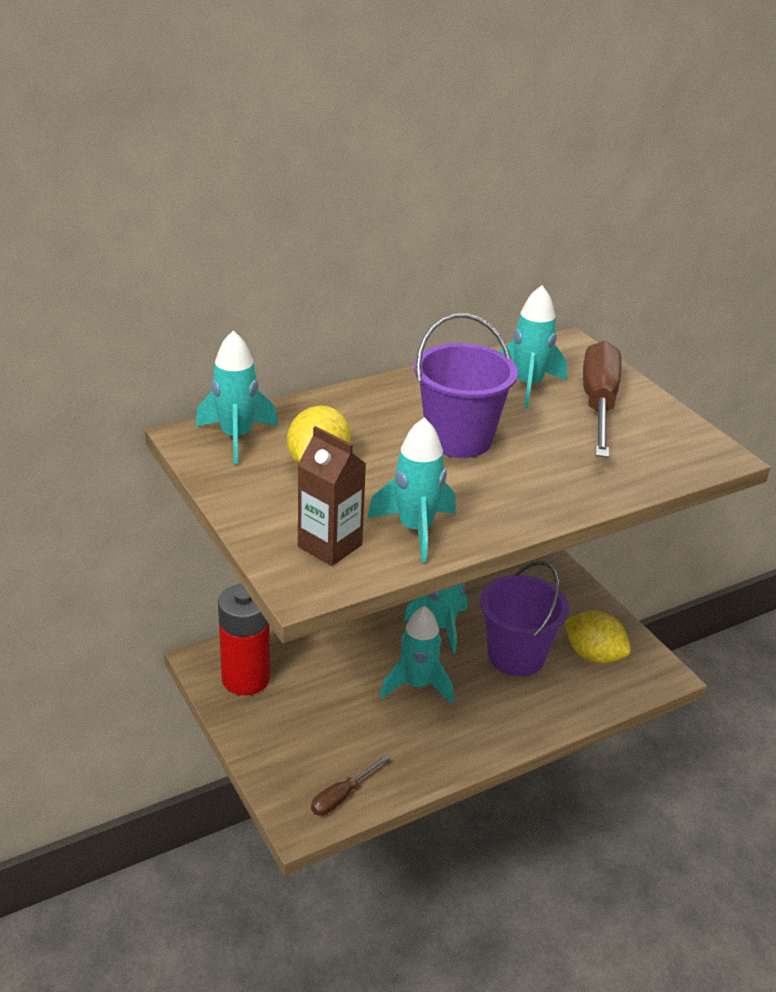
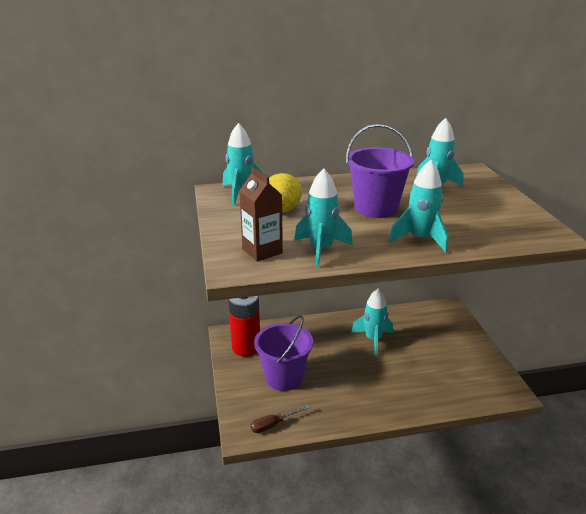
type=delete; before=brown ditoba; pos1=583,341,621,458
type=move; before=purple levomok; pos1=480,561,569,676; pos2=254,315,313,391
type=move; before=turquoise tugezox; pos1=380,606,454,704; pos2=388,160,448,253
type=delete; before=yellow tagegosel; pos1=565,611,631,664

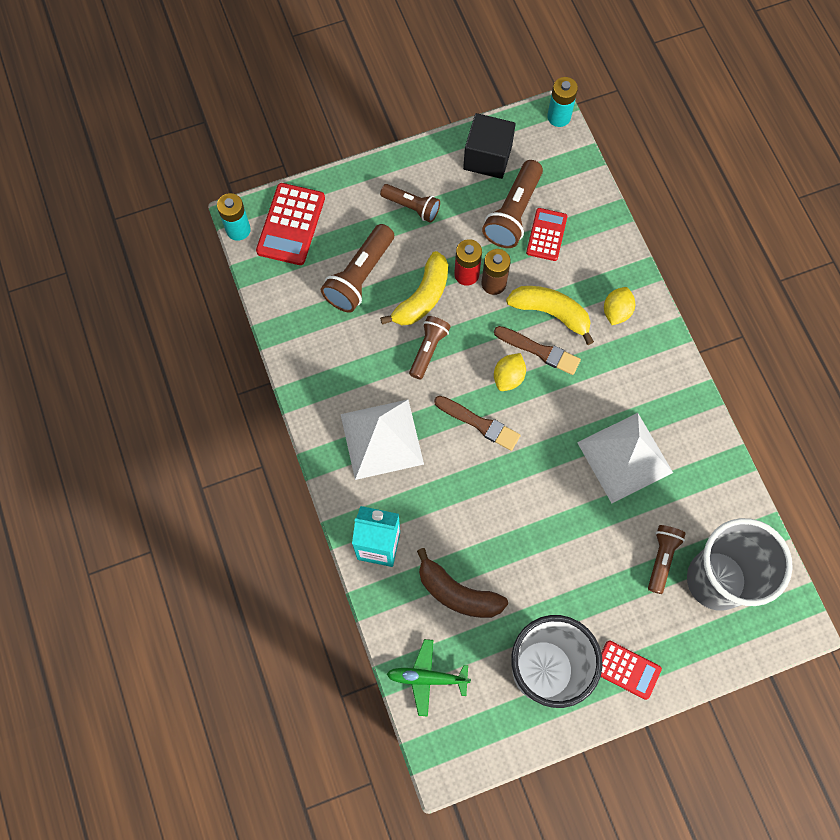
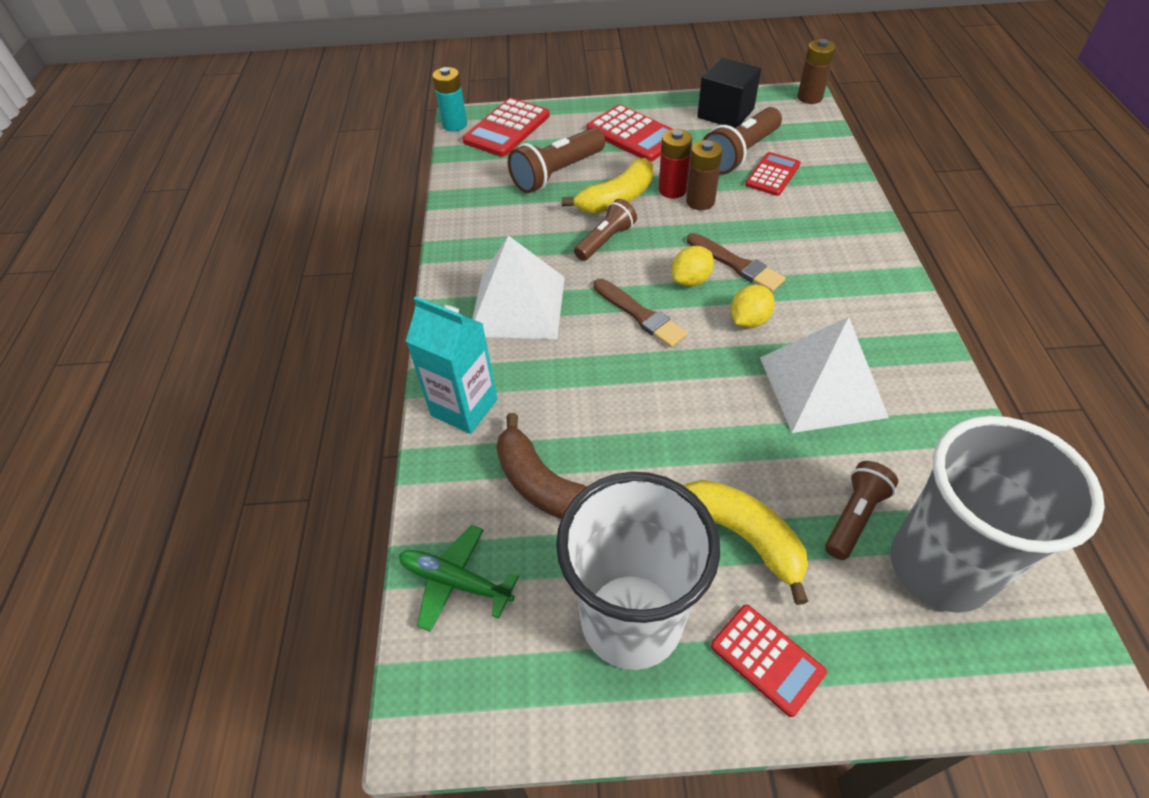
type=recolor; before=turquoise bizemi; after=brown bizemi; pos1=547,77,578,127; pos2=797,39,836,104
type=replace; before=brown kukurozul; after=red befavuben; pos1=380,184,440,223; pos2=586,104,673,162
type=move; before=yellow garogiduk; pos1=506,286,594,345; pos2=684,480,808,605
type=move; before=yellow tagegosel; pos1=604,287,635,325; pos2=730,285,775,328

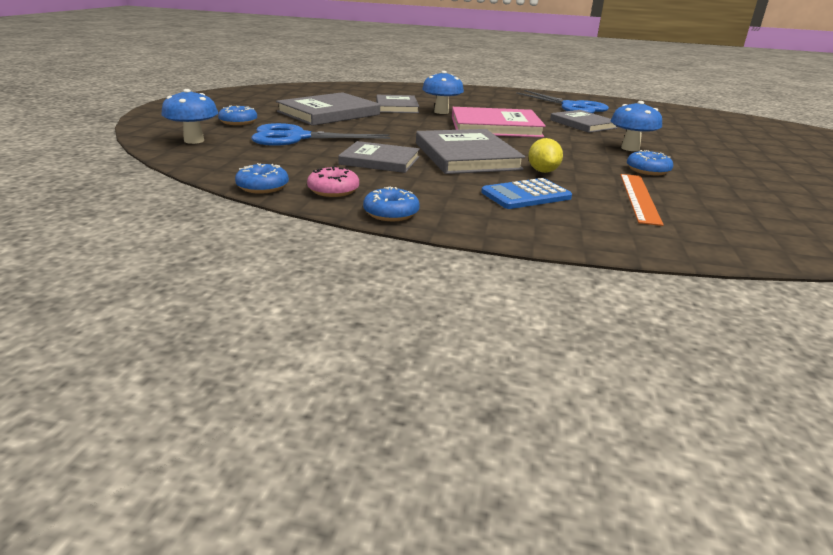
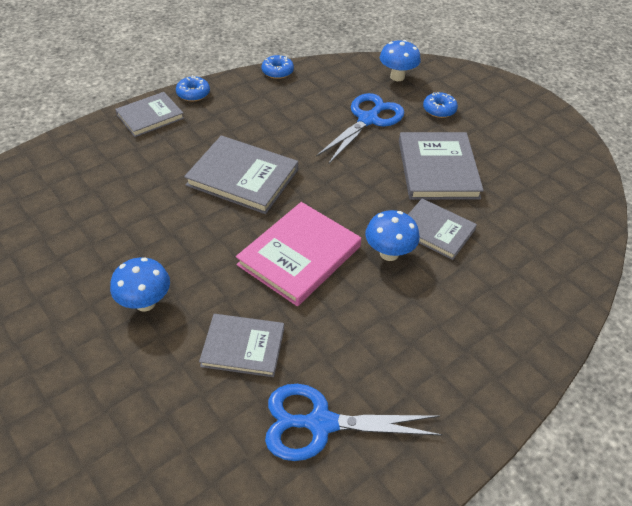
type=delete; before=yellow tagegosel; pos1=528,138,563,173
type=move; before=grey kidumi; pos1=338,141,420,173; pos2=115,92,184,137
type=delete; before=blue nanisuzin; pos1=627,150,674,175
type=delete; before=pink nanisuzin; pos1=307,166,359,197
type=delete; before=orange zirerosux; pos1=620,174,664,226
type=delete; before=blue befavuben; pos1=481,178,572,209

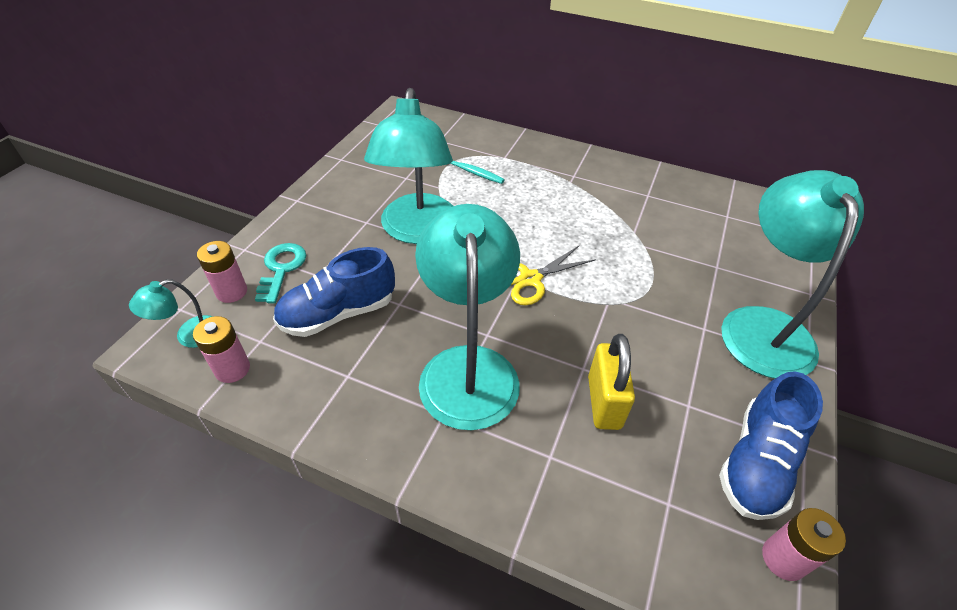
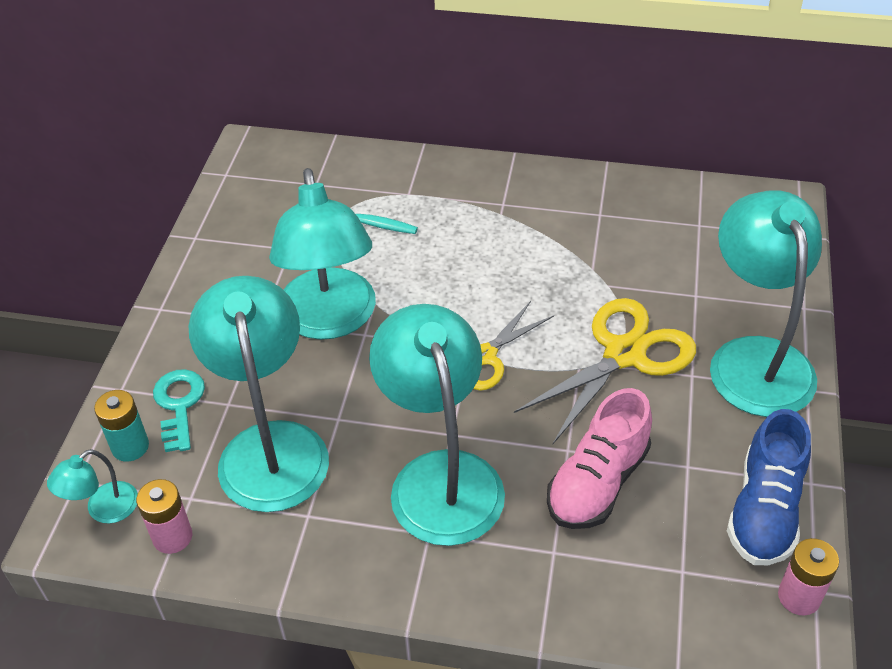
type=recolor; before=pink bizemi; after=turquoise bizemi; pos1=197,241,247,303; pos2=94,390,149,462
type=replace; before=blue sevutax; after=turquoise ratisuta; pos1=273,247,395,337; pos2=189,276,329,512
type=replace; before=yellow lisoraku; after=pink sevutax; pos1=588,334,635,430; pos2=547,388,652,529
type=insert; after=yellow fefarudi; pos2=514,298,696,444

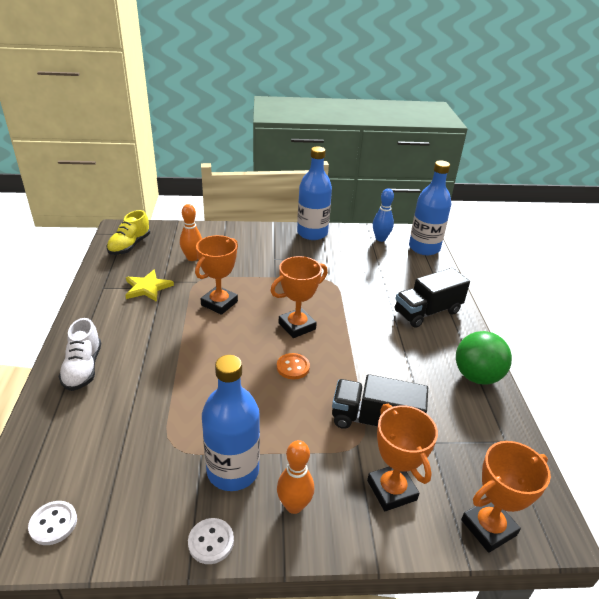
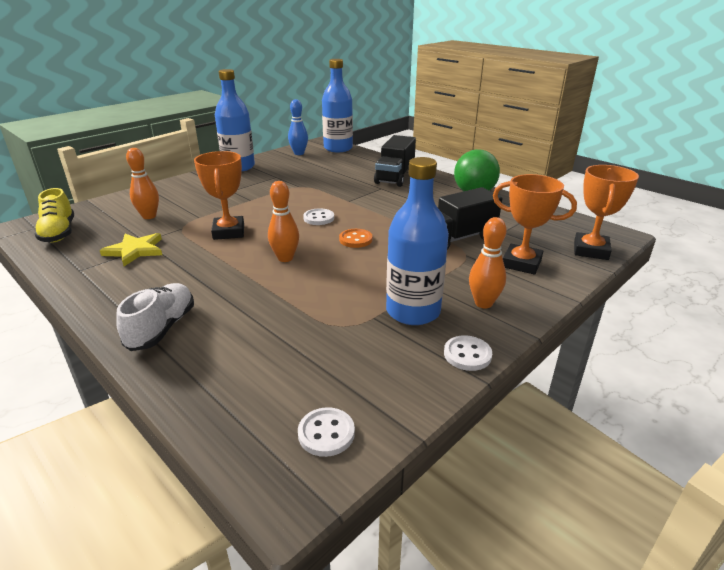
type=replace; before=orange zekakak; after=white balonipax; pos1=270,256,328,338; pos2=303,208,334,225
type=rotate; before=white sevutax; pos1=58,318,101,391; pos2=116,283,194,351; turn=-120
type=insert; after=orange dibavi; pos2=268,181,299,262

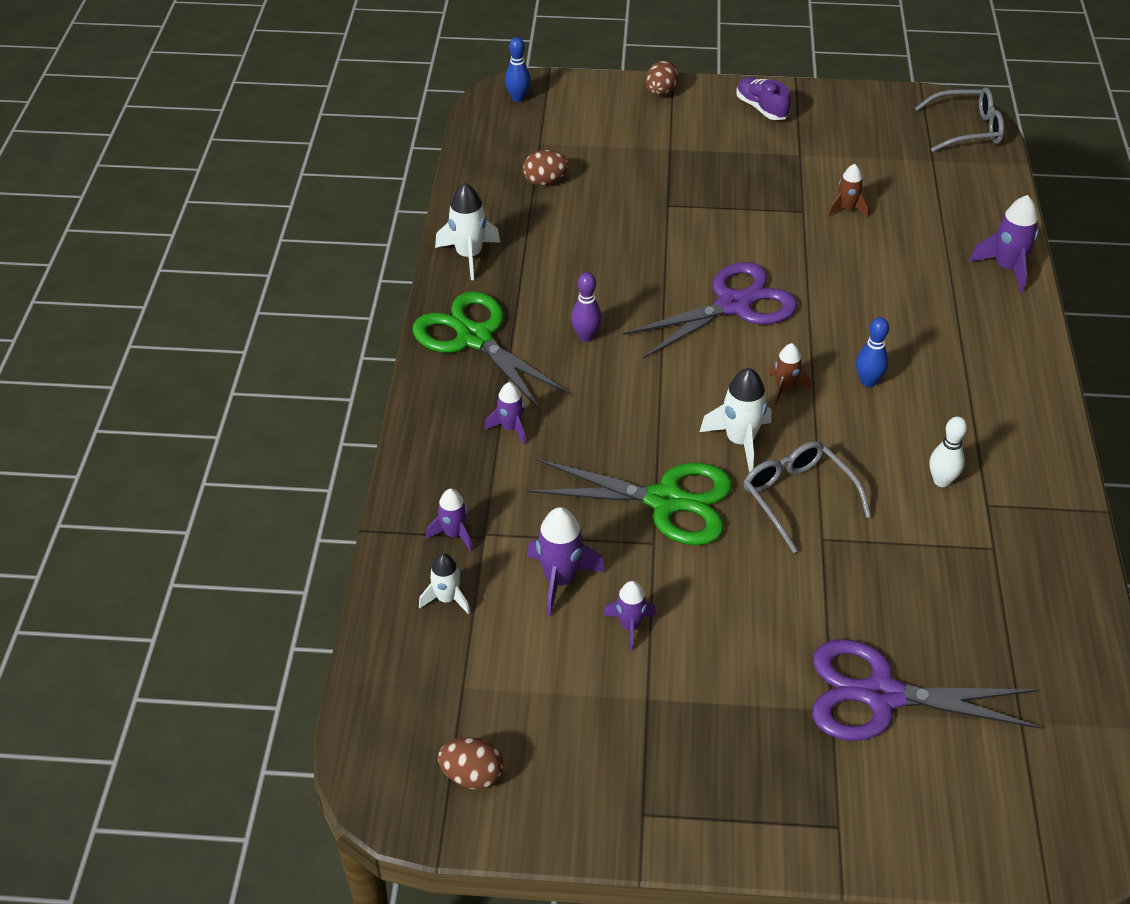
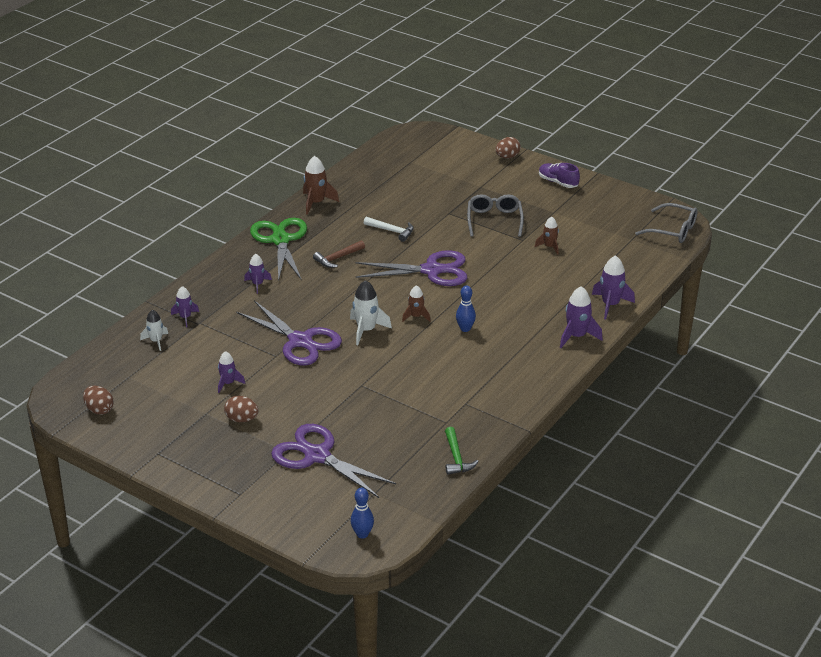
type=move; before=blue dibavi; pos1=505,37,531,102; pos2=351,488,374,539
type=rotate; before=purple sevutax; pos1=736,77,791,120; pos2=539,163,580,188; turn=-45
type=move; before=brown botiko; pos1=523,150,569,185; pos2=224,396,259,422
type=recolor; before=white tugezox; after=brown tugezox; pos1=435,183,500,280; pos2=303,156,339,215
type=replace; before=purple dibavi; after=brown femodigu; pos1=571,272,602,342; pos2=313,240,365,268
type=delete; before=white dibavi; pos1=930,416,967,487
type=move; before=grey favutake; pos1=744,441,871,553; pos2=467,194,524,237
type=recolor; before=green fefarudi; after=purple fefarudi; pos1=527,459,732,545; pos2=237,300,342,366
type=move; before=purple tugezox; pos1=527,507,605,616; pos2=560,286,603,348
type=insert; after=white femodigu; pos2=364,217,414,242
type=insert; after=green femodigu; pos2=445,427,479,475

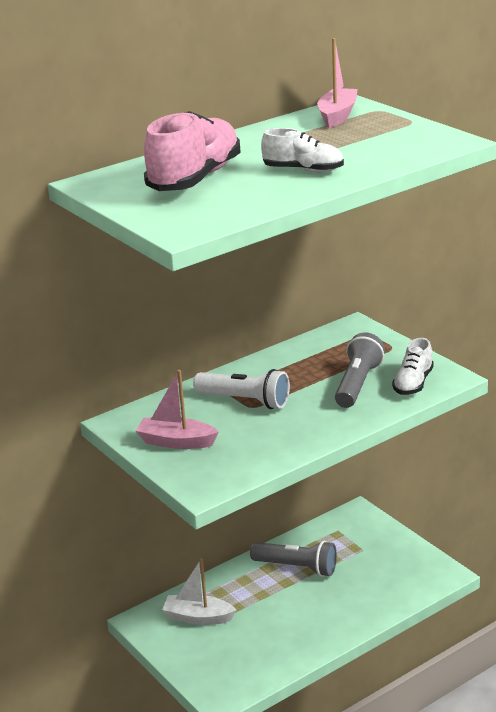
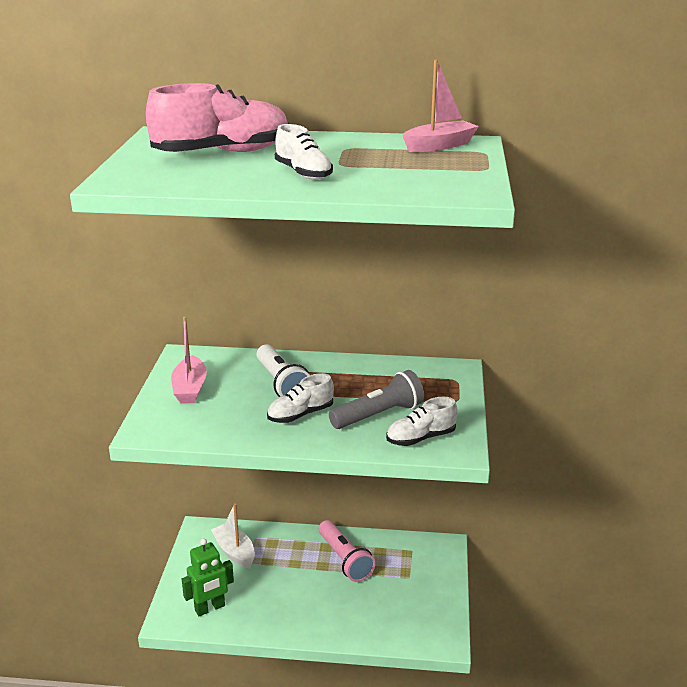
type=rotate; before=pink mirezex; pos1=136,370,219,449; pos2=171,317,207,404; turn=-150
type=recolor; before=grey kukurozul; after=pink kukurozul; pos1=250,541,337,577; pos2=319,520,375,582
type=insert; after=white sevutax; pos2=267,373,334,423
type=insert; after=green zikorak; pos2=182,538,234,616

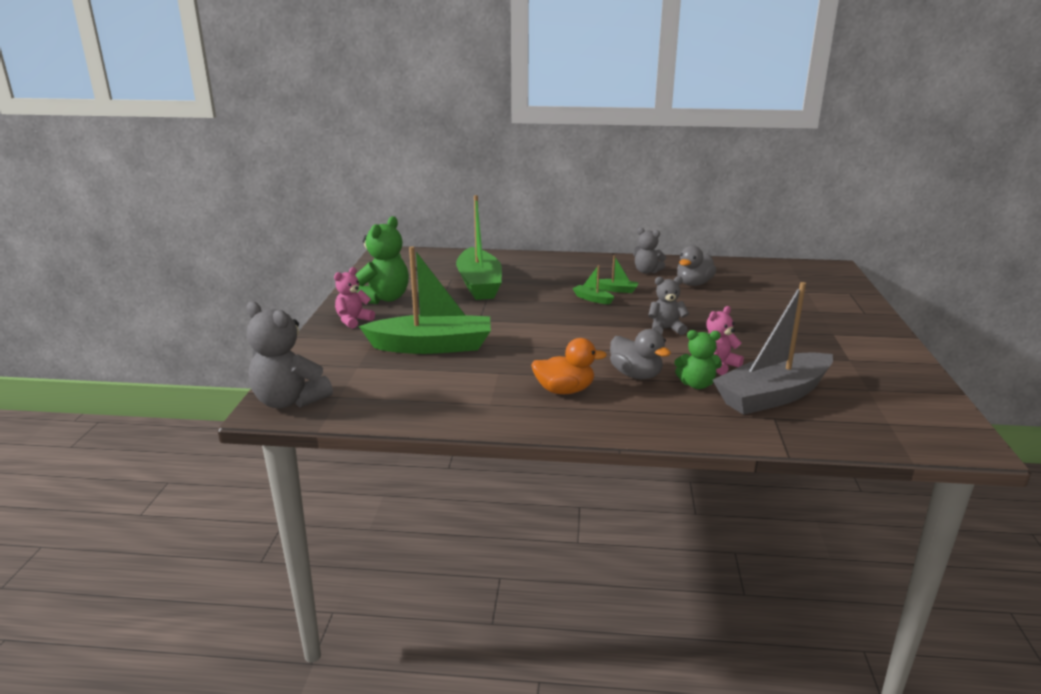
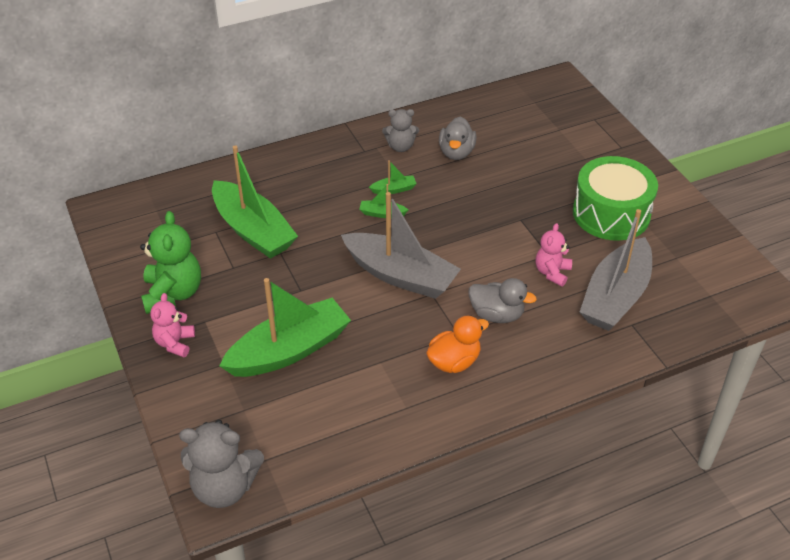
type=delete; before=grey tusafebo; pos1=648,276,689,335
type=delete; before=green tusafebo; pos1=675,330,722,389
type=insert; after=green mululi; pos2=573,156,658,241
type=insert; after=grey mirezex; pos2=341,192,461,299

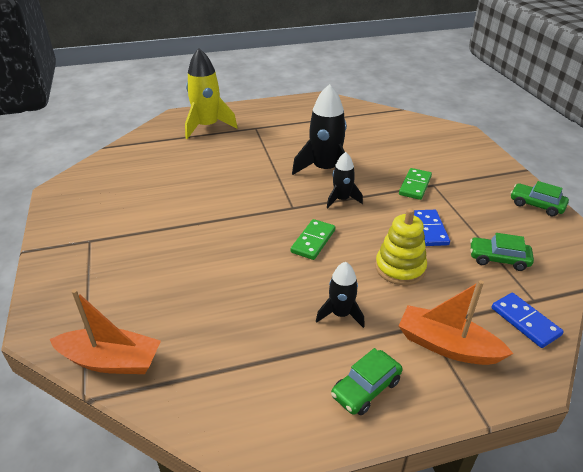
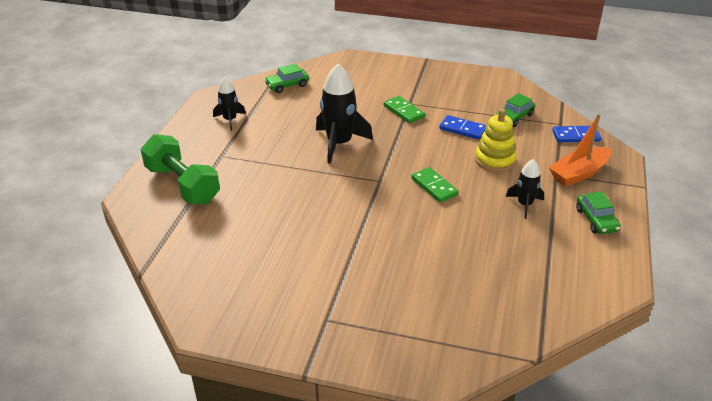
type=replace; before=yellow tugezox; after=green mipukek; pos1=185,48,238,139; pos2=141,134,220,204
type=move; before=black tugezox; pos1=327,152,363,208; pos2=213,78,246,130
type=move; before=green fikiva; pos1=511,181,569,217; pos2=264,64,309,93
type=delete; before=orange mirezex; pos1=49,289,161,374

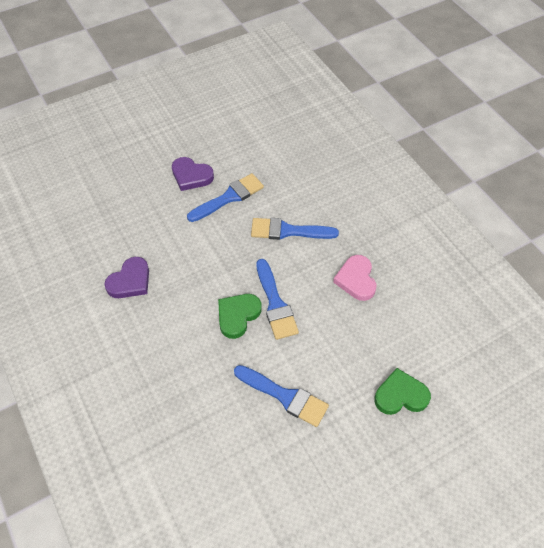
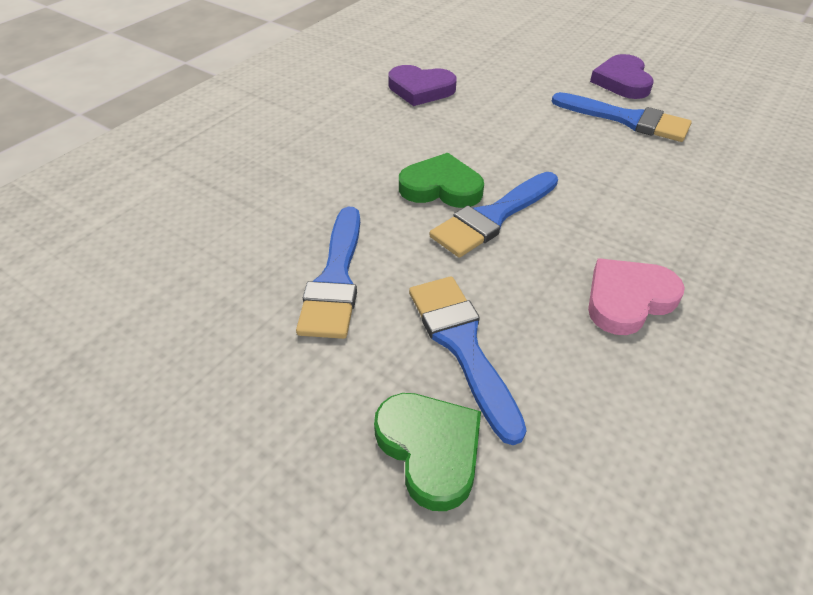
type=move; before=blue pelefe; pos1=251,218,339,240; pos2=409,276,527,445

